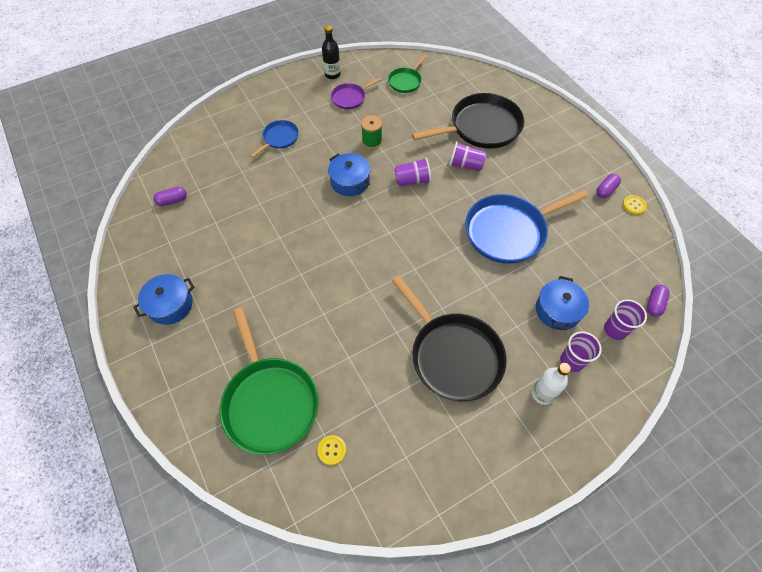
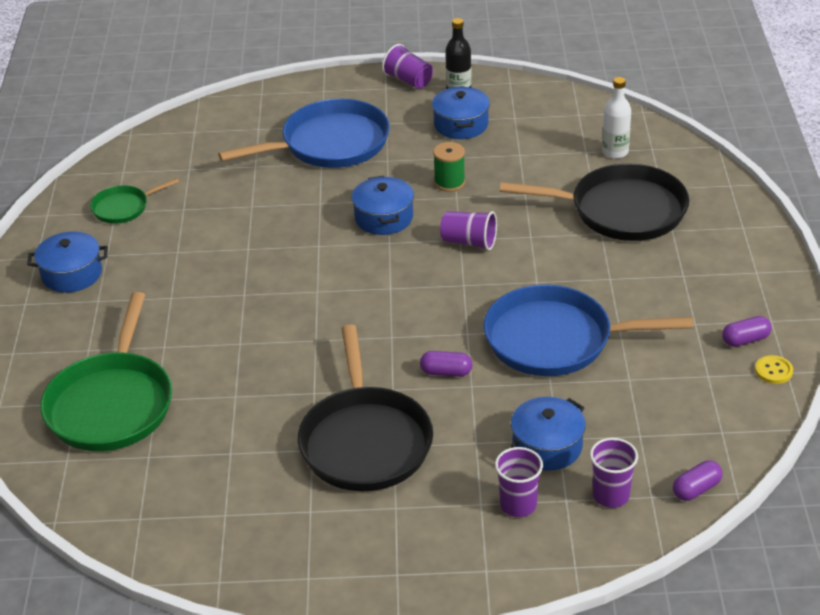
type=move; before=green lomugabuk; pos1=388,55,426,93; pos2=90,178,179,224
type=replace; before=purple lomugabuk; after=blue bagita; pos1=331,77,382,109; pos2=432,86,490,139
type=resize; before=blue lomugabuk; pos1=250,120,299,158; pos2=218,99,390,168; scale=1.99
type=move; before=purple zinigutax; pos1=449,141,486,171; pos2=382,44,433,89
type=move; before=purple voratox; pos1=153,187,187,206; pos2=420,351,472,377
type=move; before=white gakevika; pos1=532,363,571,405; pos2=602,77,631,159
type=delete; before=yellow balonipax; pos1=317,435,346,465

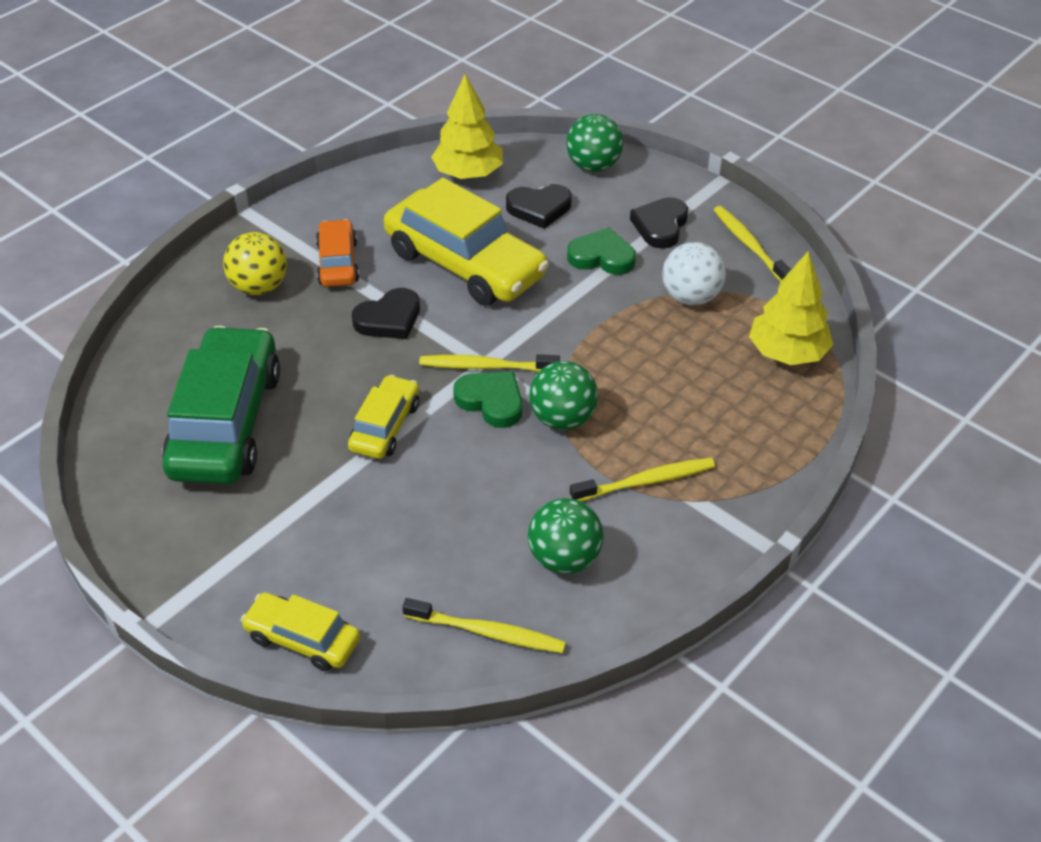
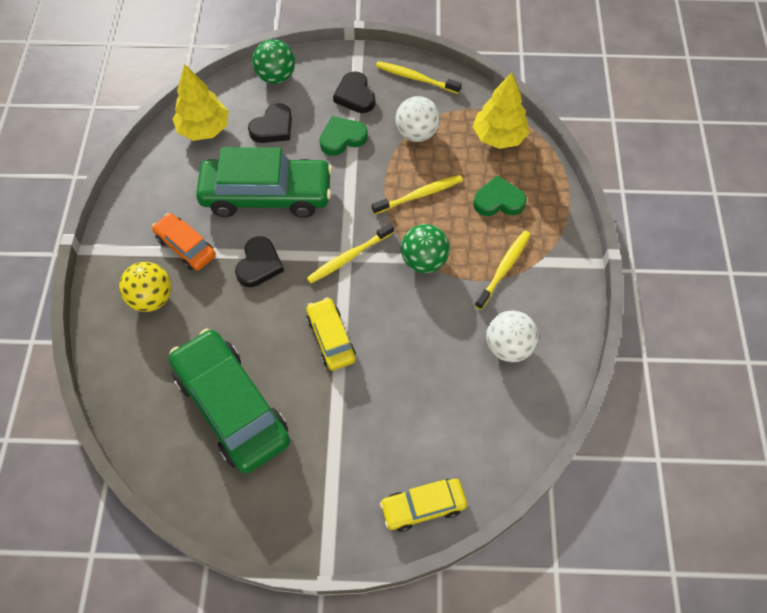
type=recolor; before=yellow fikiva; after=green fikiva; pos1=384,178,549,306; pos2=196,147,333,218
type=move; before=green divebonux; pos1=453,372,522,428; pos2=473,176,527,216
type=recolor; before=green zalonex; after=white zalonex; pos1=528,498,604,574; pos2=486,311,539,362
type=move; before=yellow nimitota; pos1=402,598,566,653; pos2=372,175,463,214

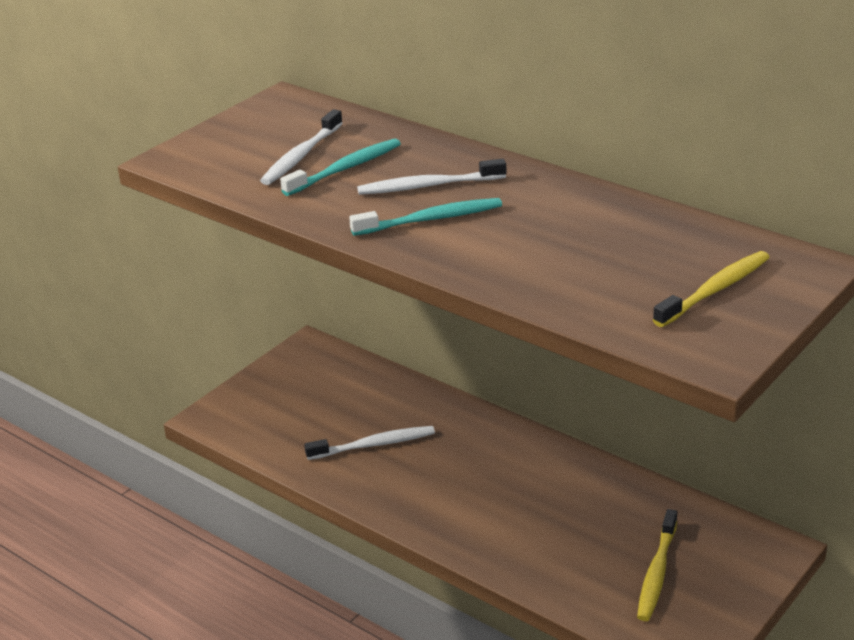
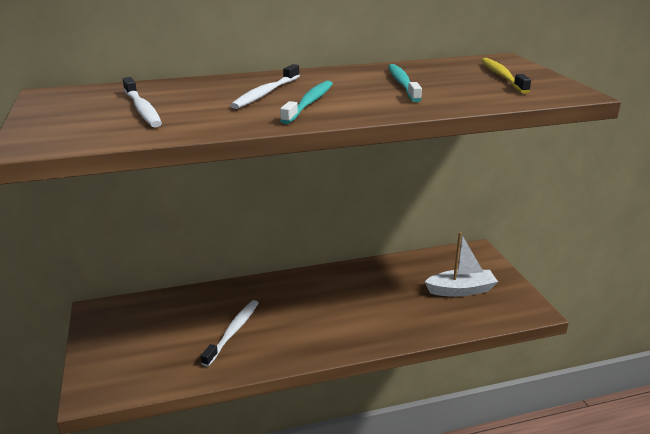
type=move; before=turquoise nimitota; pos1=280,138,401,196; pos2=388,64,422,102
type=replace; before=yellow nimitota; after=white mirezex; pos1=637,509,677,621; pos2=425,232,498,297

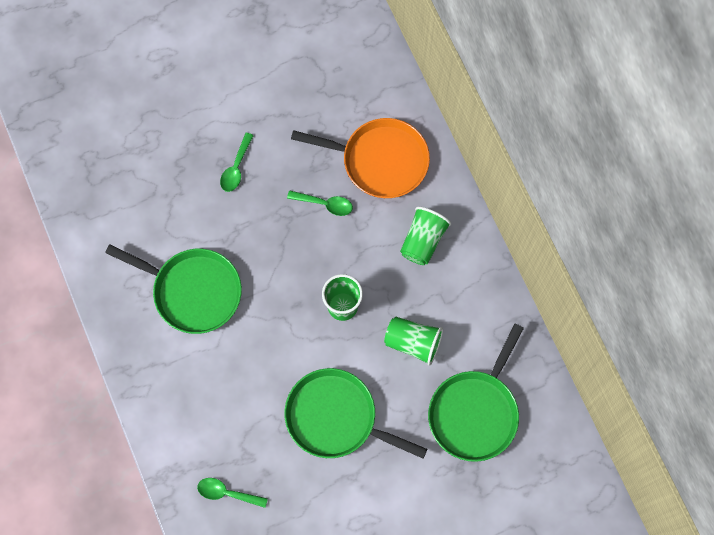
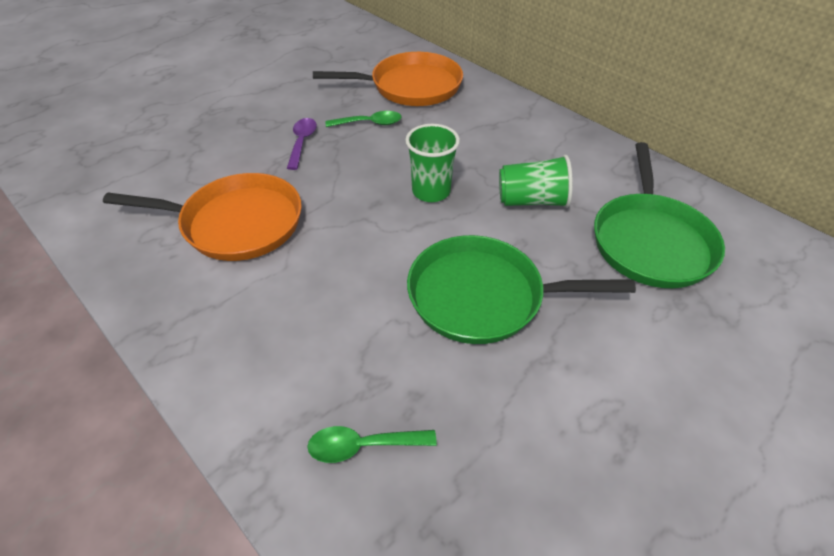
type=delete; before=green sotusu; pos1=220,133,254,192
type=delete; before=green zinigutax; pos1=400,207,451,265
type=recolor; before=green lomugabuk; after=orange lomugabuk; pos1=105,244,242,334; pos2=103,173,302,261
type=insert; after=purple sotusu; pos2=287,118,317,170

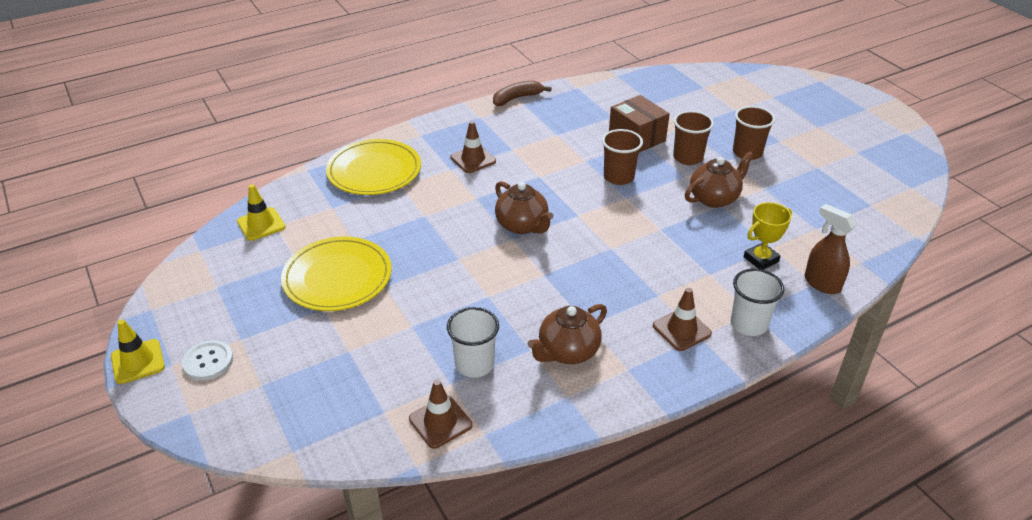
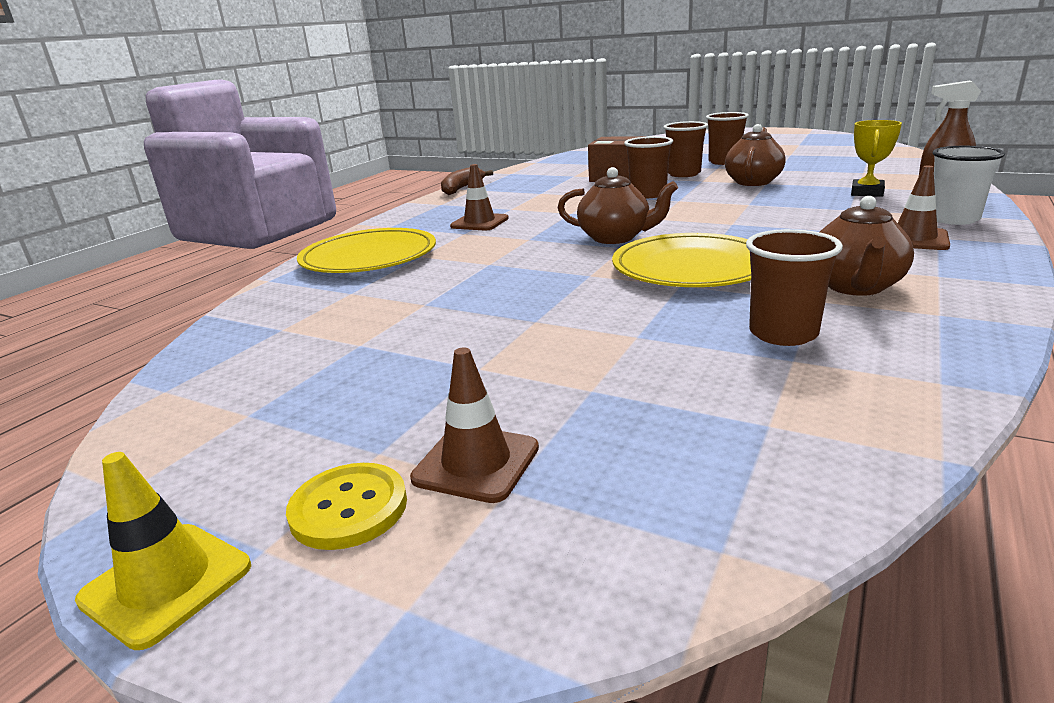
type=delete; before=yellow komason; pos1=237,184,285,241
type=move; before=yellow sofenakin; pos1=281,237,392,311; pos2=612,233,751,287
type=recolor; before=white zinigutax; after=brown zinigutax; pos1=447,307,499,378; pos2=746,229,843,346
type=recolor; before=white balonipax; after=yellow balonipax; pos1=182,340,233,381; pos2=286,463,407,550
type=move; before=brown komason; pos1=409,380,472,449; pos2=410,347,539,503

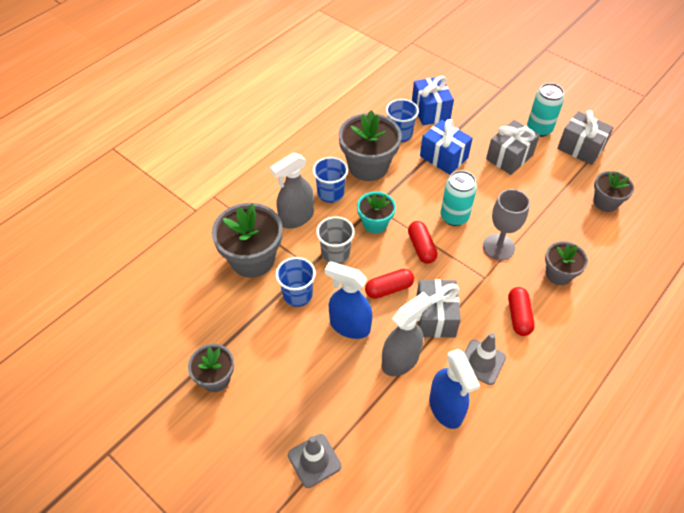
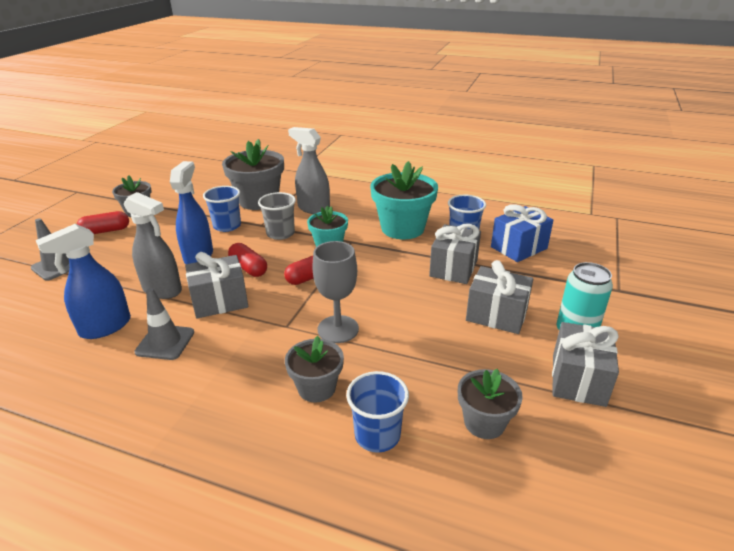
type=recolor; before=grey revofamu; after=turquoise revofamu; pos1=338,110,402,181; pos2=370,161,438,239
type=recolor; before=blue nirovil; after=grey nirovil; pos1=420,119,473,175; pos2=429,224,481,284
type=move; before=blue zinigutax; pos1=313,157,348,203; pos2=346,371,409,453
type=delete; before=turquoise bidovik; pos1=440,170,477,226
type=move; before=red voratox; pos1=508,287,535,336; pos2=77,211,129,234

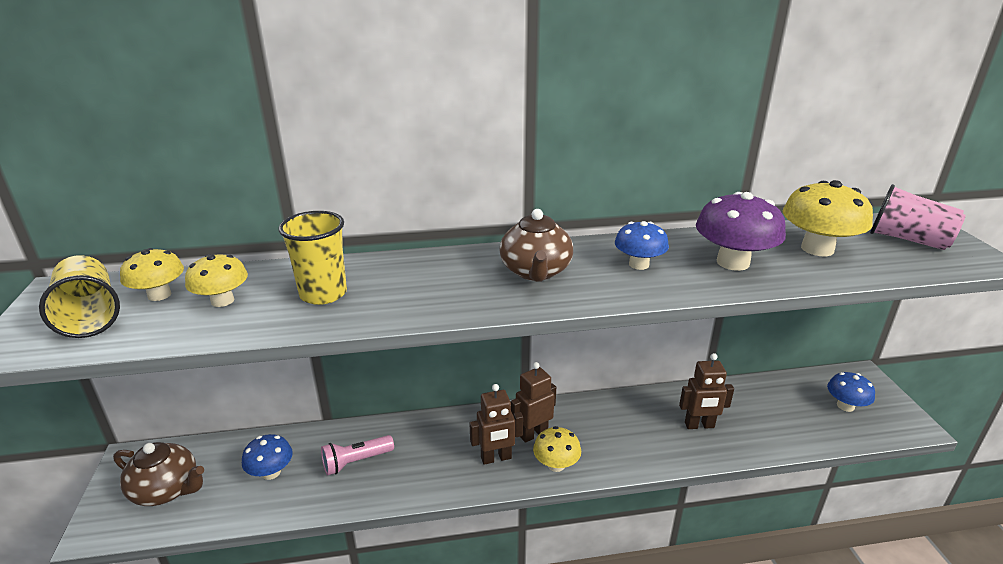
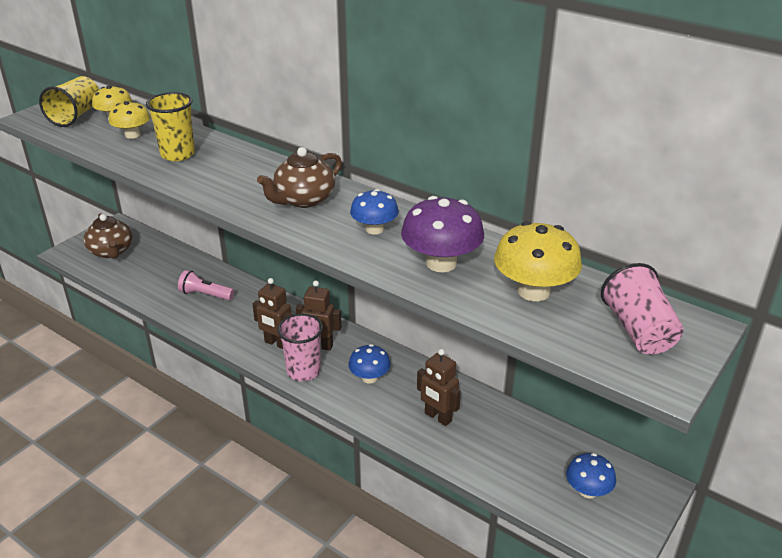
type=replace; before=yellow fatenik; after=pink zinigutax; pos1=533,426,581,472; pos2=277,314,323,381
type=move; before=blue fatenik; pos1=242,434,293,480; pos2=348,344,391,383

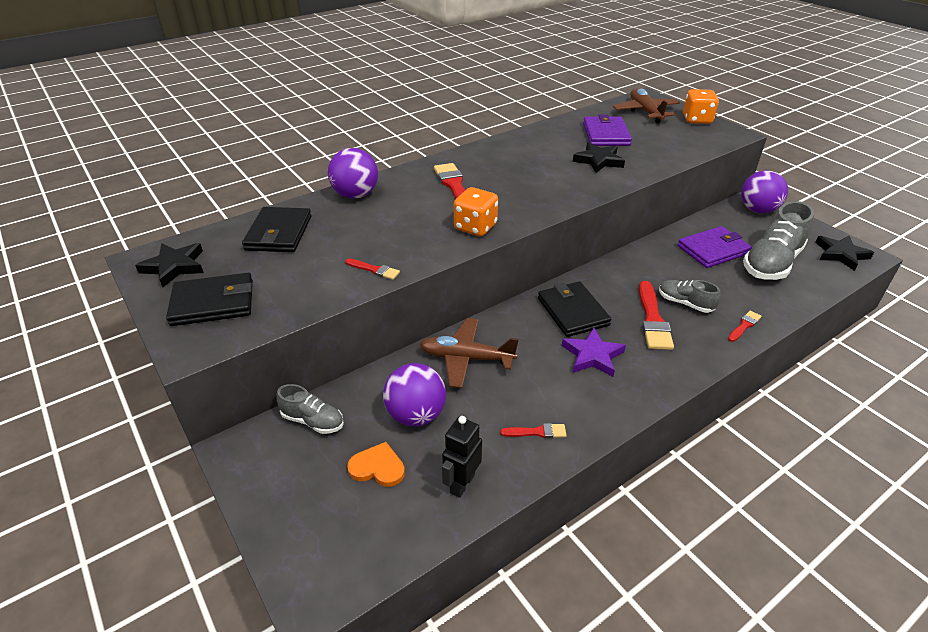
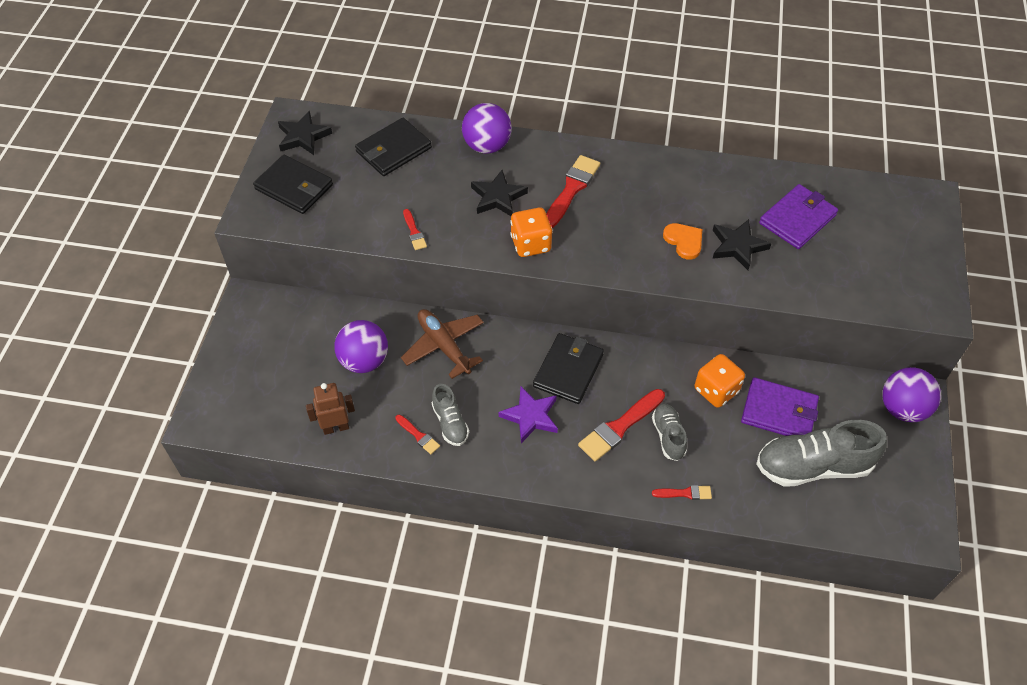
type=delete; before=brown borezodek; pos1=613,89,680,123
type=move; before=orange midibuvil; pos1=683,89,719,124; pos2=695,354,745,408
type=move; before=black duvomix; pos1=815,236,874,271; pos2=471,170,528,216
type=move; before=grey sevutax; pos1=276,384,344,434; pos2=432,384,469,446
type=recolor; before=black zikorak; after=brown zikorak; pos1=442,416,482,498; pos2=306,383,355,435
type=move; before=orange divebonux; pos1=347,442,405,487; pos2=663,223,702,259

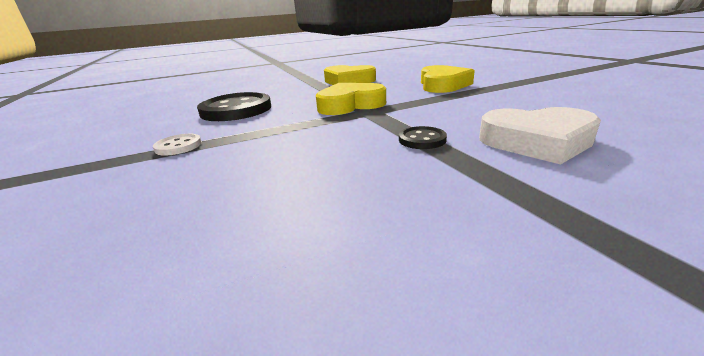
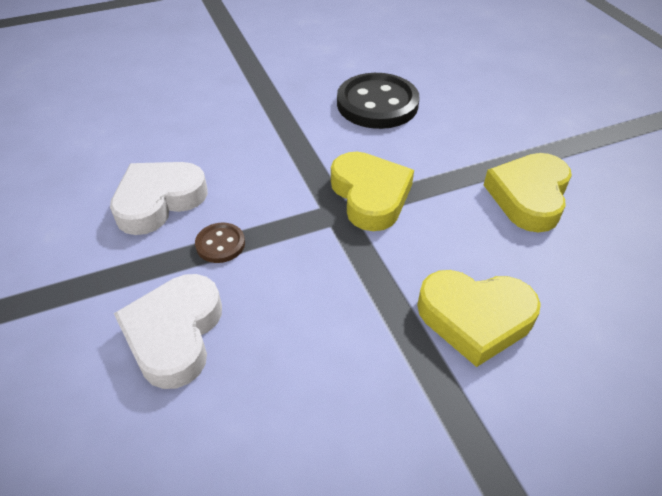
type=recolor; before=black balonipax; after=brown balonipax; pos1=399,126,447,149; pos2=195,223,245,263
type=delete; before=white balonipax; pos1=153,134,202,156
type=insert; after=white divebonux; pos2=110,162,208,235

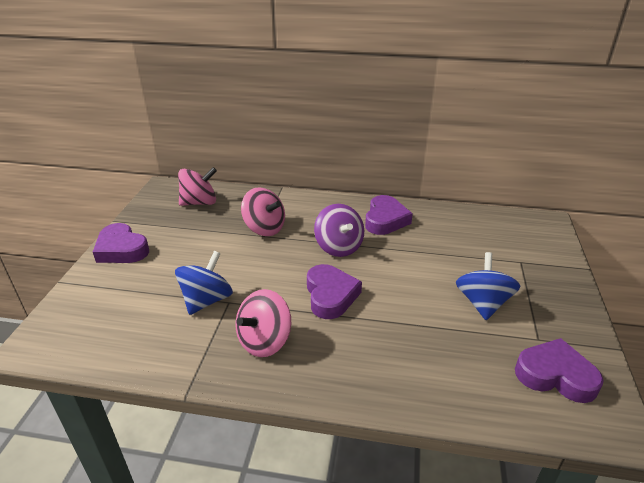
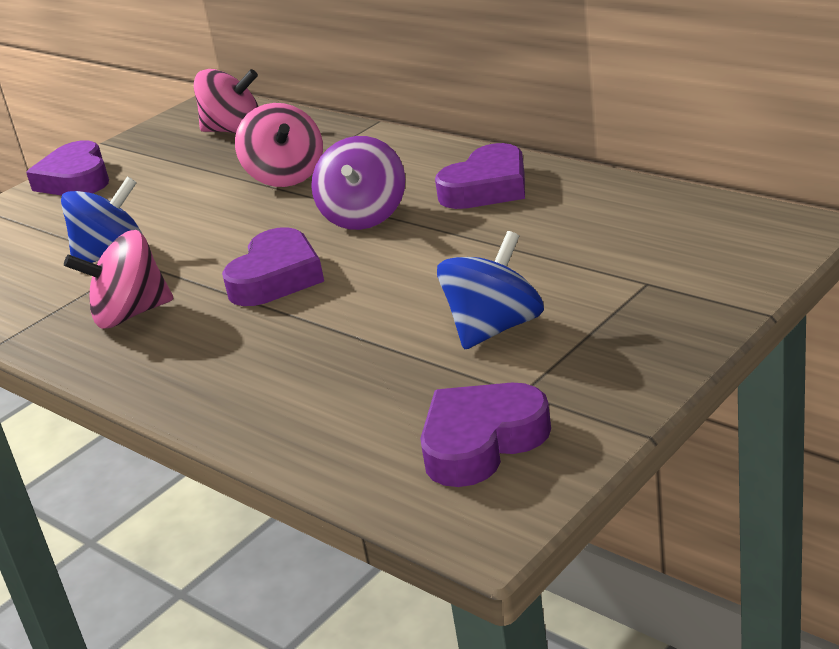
type=rotate; before=purple divebonux; pos1=515,338,604,403; pos2=420,383,551,487; turn=-90

